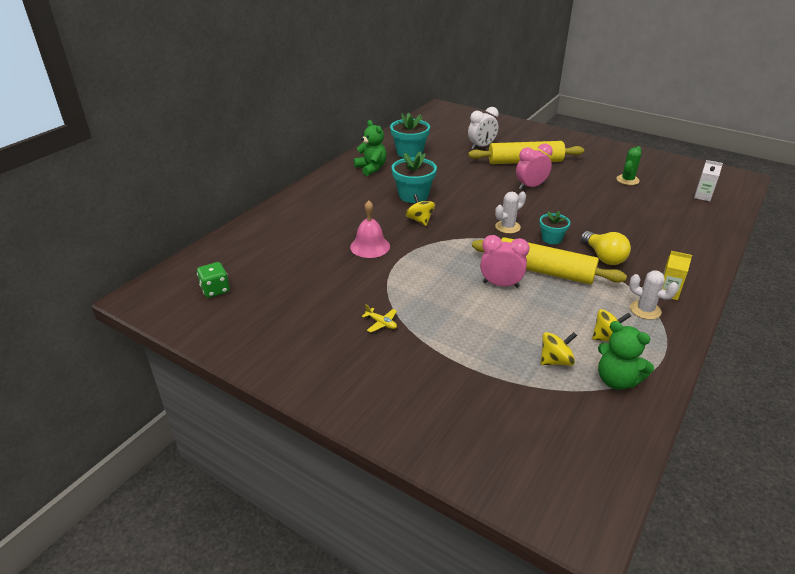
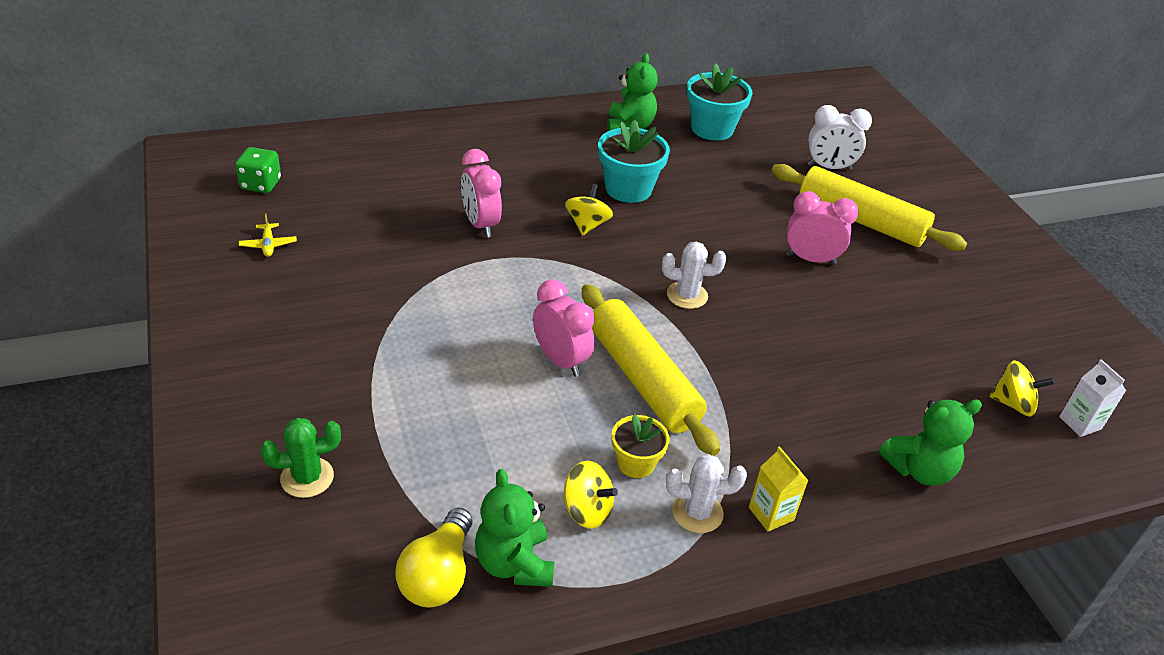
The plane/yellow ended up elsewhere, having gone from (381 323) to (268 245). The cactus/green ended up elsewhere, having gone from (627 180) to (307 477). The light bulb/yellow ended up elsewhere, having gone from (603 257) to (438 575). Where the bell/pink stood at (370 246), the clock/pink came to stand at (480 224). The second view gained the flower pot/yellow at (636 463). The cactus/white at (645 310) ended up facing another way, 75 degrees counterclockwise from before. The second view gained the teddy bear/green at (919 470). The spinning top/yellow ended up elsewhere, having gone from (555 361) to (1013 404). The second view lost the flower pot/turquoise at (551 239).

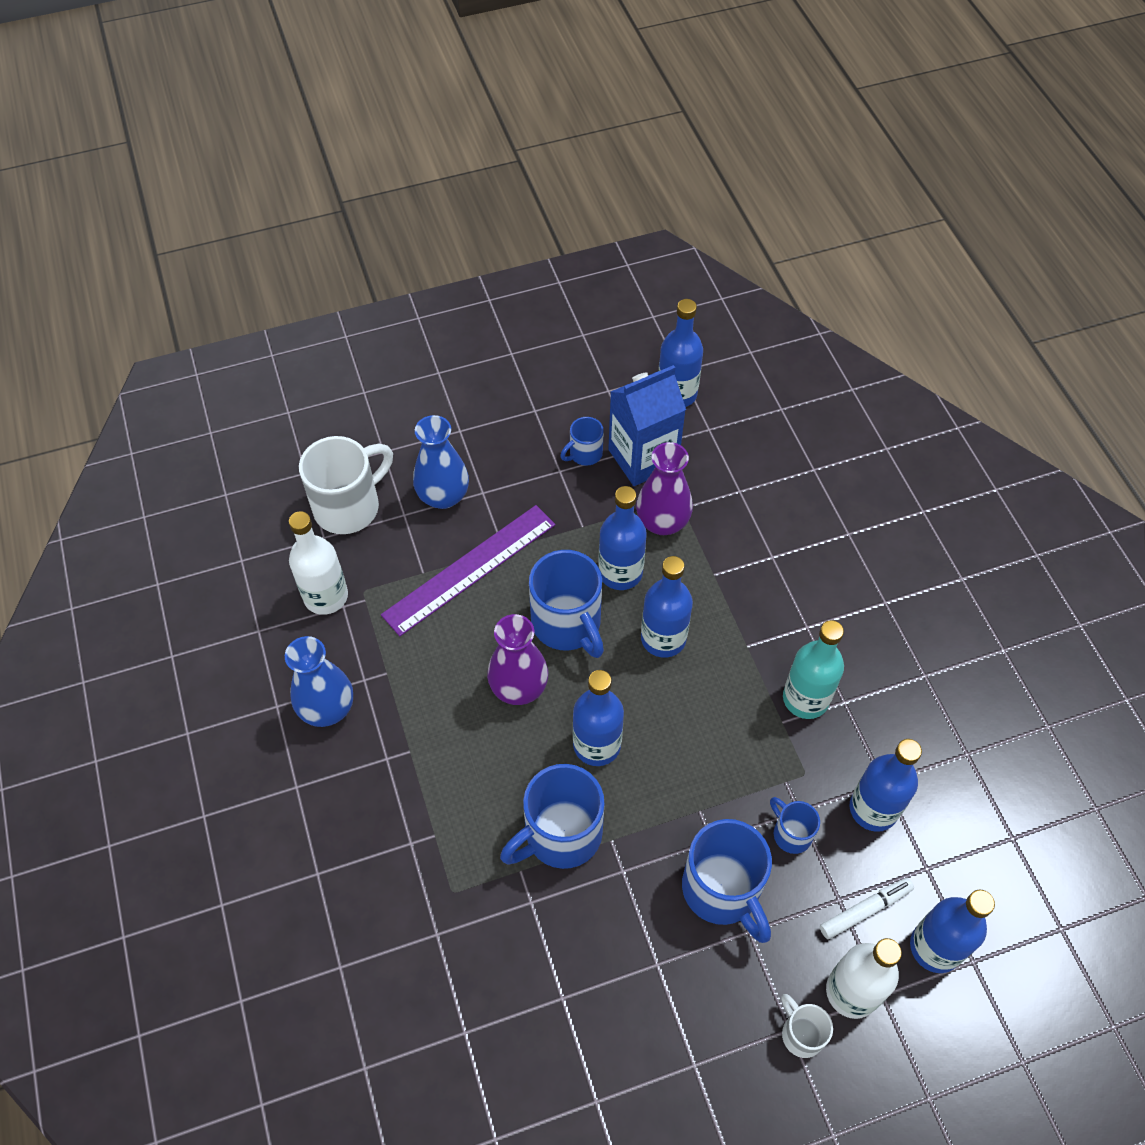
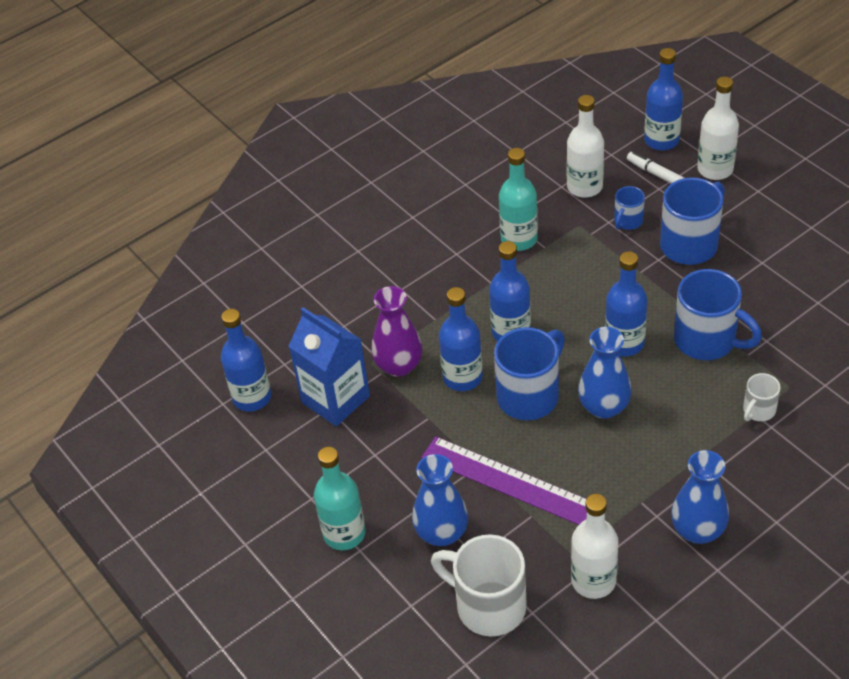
The second view gained the bottle/turquoise at (344 533). What was the bottle/blue at (873 809) turned into the bottle/white at (584 187). What was the vase/purple at (519 687) turned into the vase/blue at (604 407). The mug/white ended up elsewhere, having gone from (801 1033) to (758 410). The second view lost the mug/blue at (584 454).

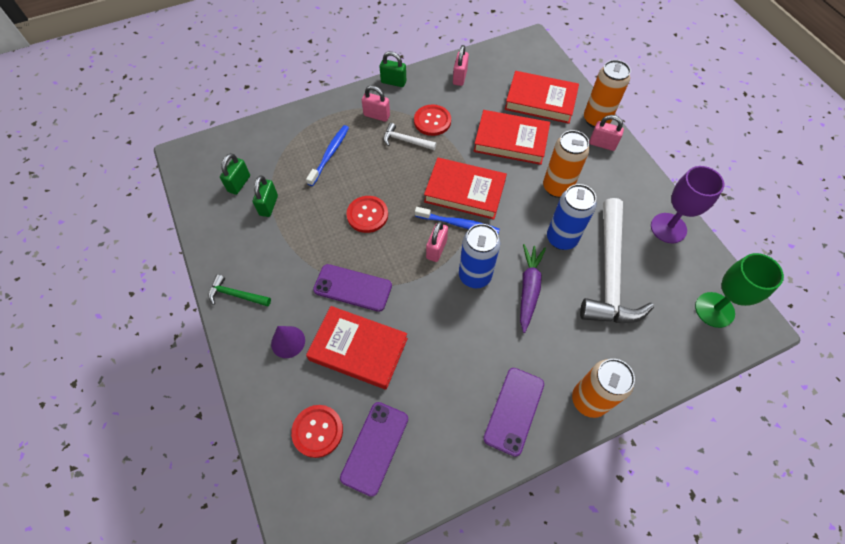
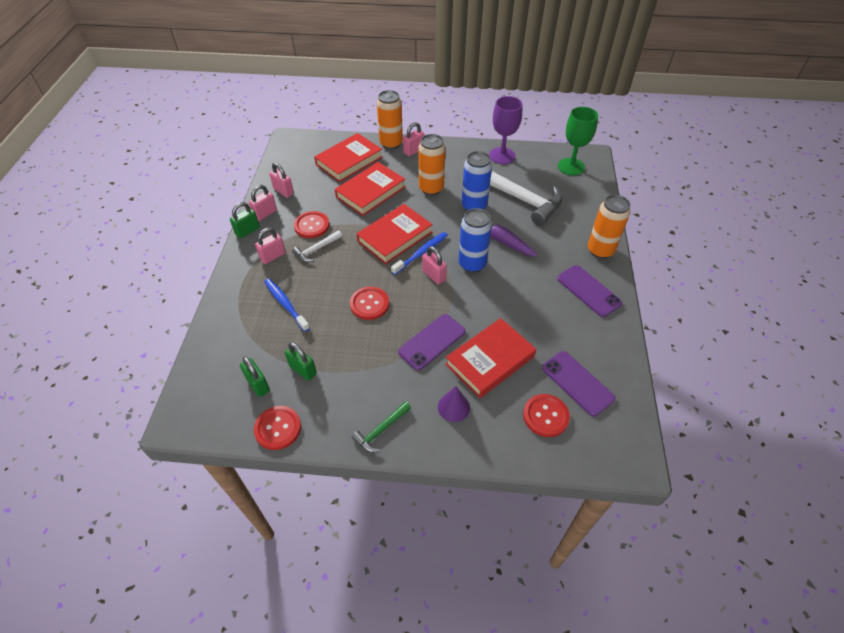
The second view gained the padlock/pink at (265 214). The second view gained the button/red at (278 428).

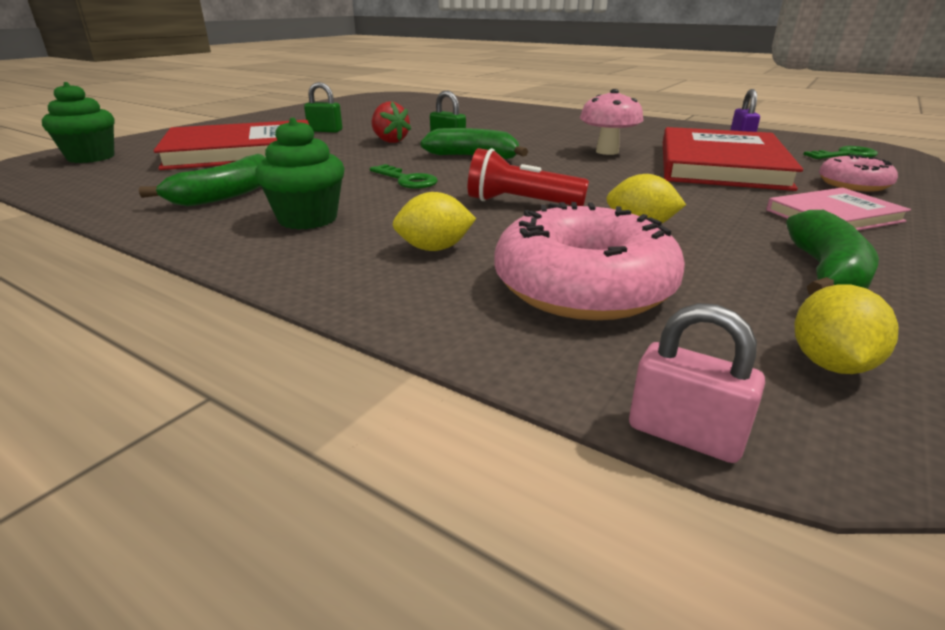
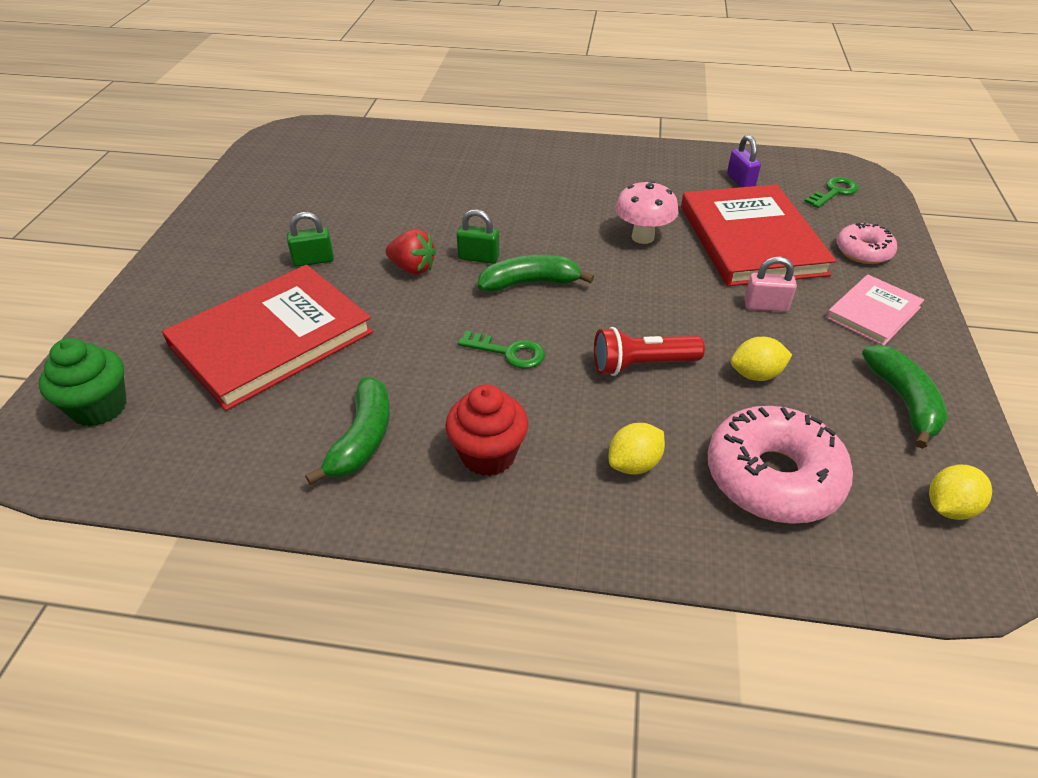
What was the cupcake/green at (308 219) turned into the cupcake/red at (488 455). The padlock/pink ended up elsewhere, having gone from (684 434) to (765 306). The lemon/yellow at (830 364) ended up facing another way, 60 degrees clockwise from before.

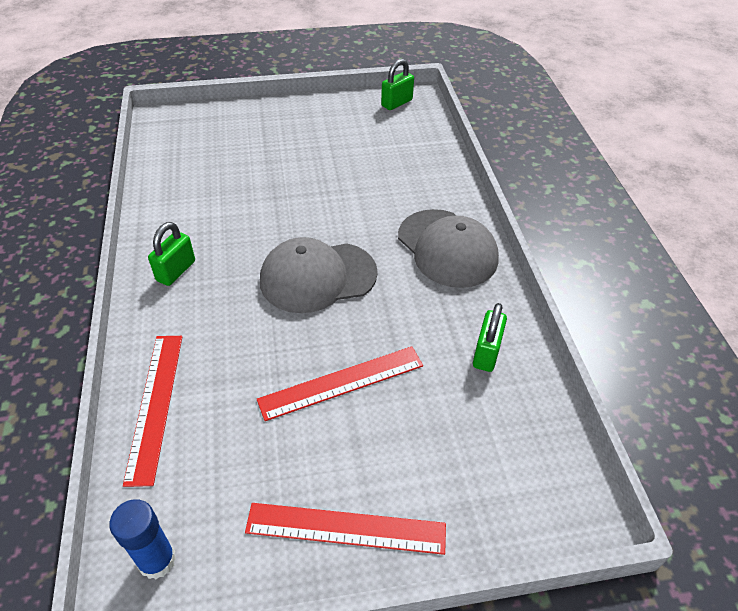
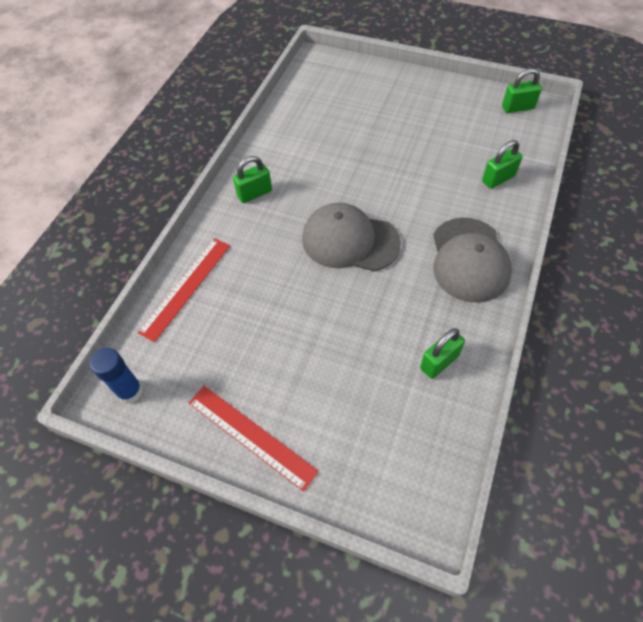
The second view gained the padlock/green at (498 179). The second view lost the ruler/red at (341 382).

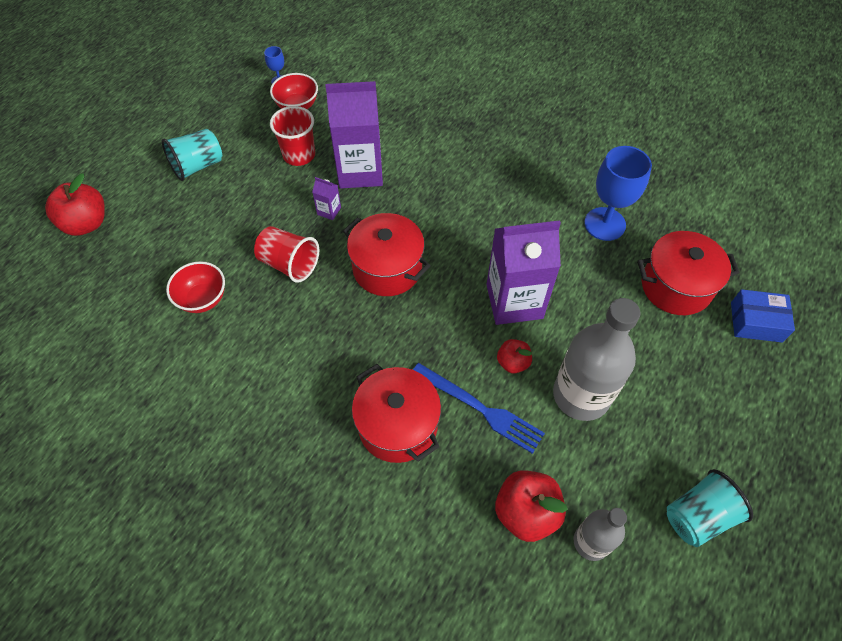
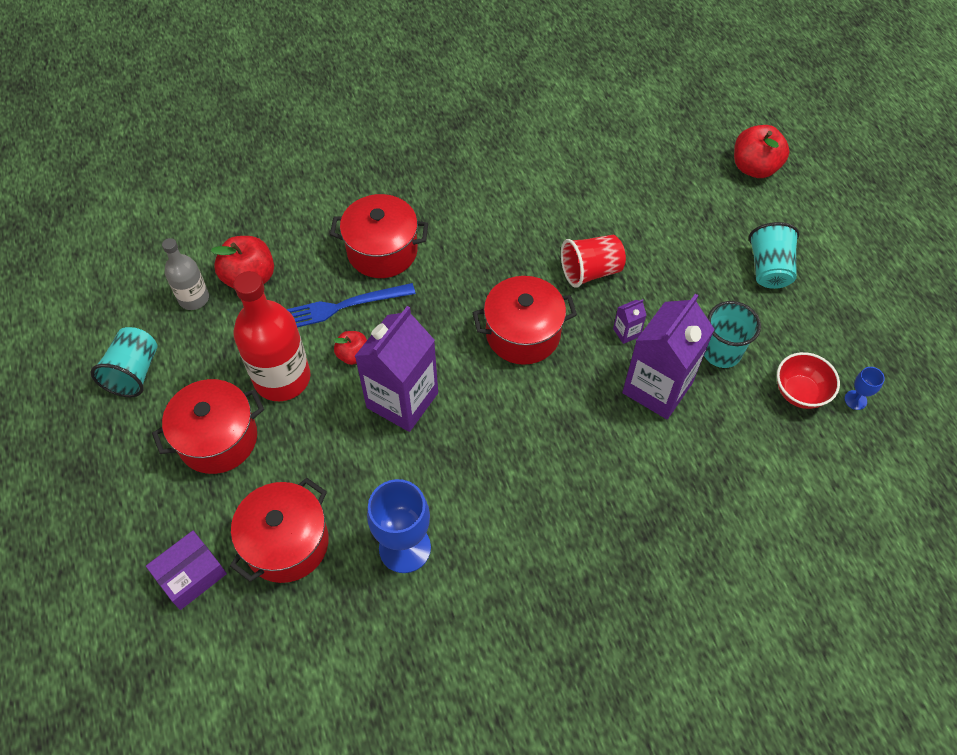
What was the box/blue at (756 322) turned into the box/purple at (190 574). The second view gained the pot/red at (218 439). What was the bottle/grey at (581 395) turned into the bottle/red at (282 378). What was the cup/red at (299 155) turned into the cup/turquoise at (721 352). The second view lost the bowl/red at (203 299).

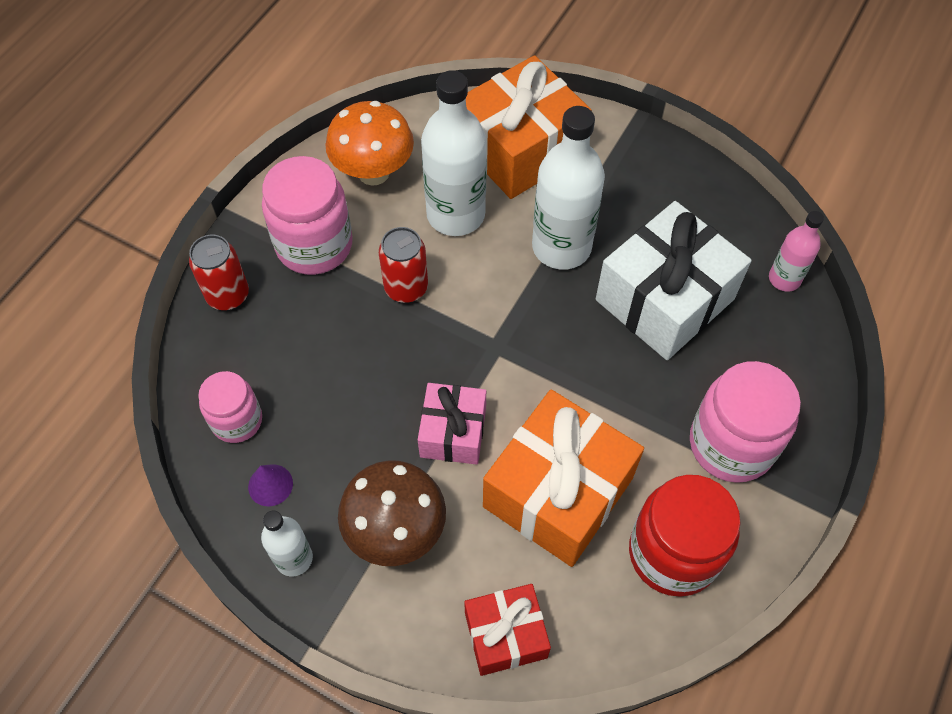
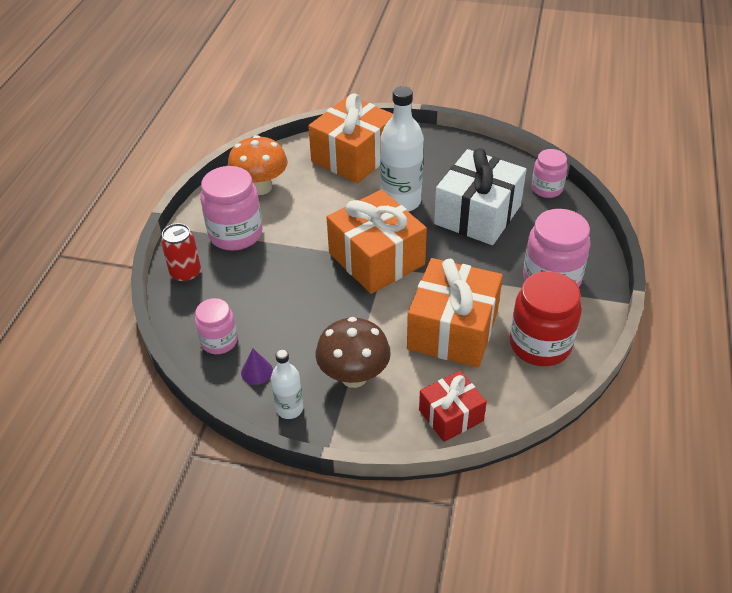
The second view gained the gift/orange at (376 259). Where the bottle/pink stood at (784 279), the jar/pink came to stand at (546 189). The second view lost the can/red at (406 288). The second view lost the gift/pink at (453 432). The second view lost the bottle/white at (455 214).

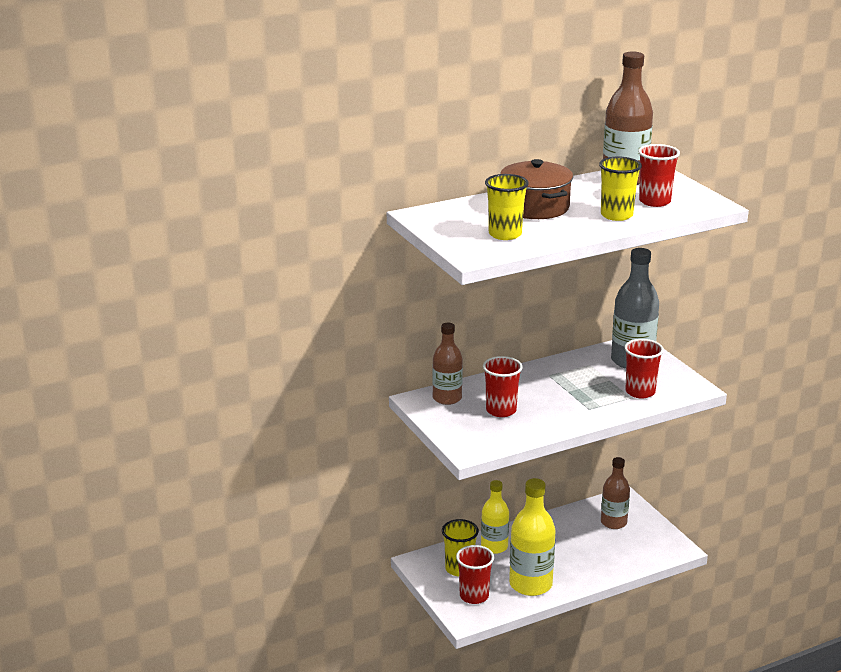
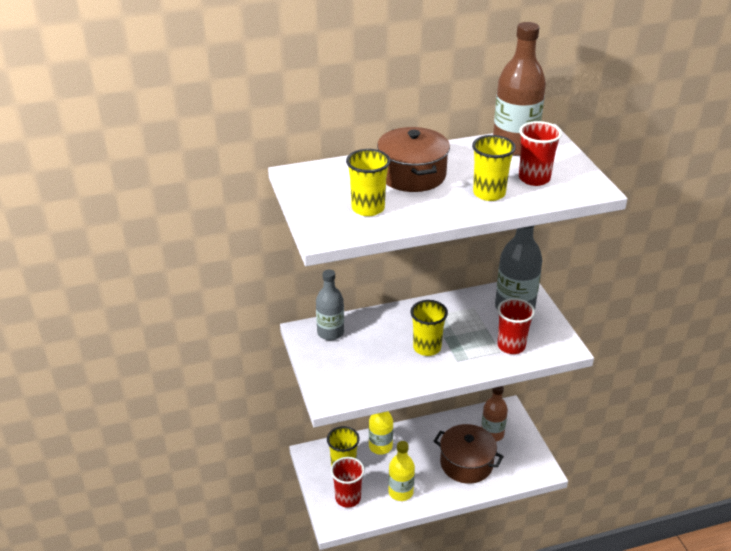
What was the bottle/brown at (447 398) turned into the bottle/grey at (330 332). The size of the bottle/yellow at (530 584) changed by a factor of 0.65. The second view gained the cup/yellow at (427 347). The second view gained the pot/brown at (466 463). The second view lost the cup/red at (501 410).

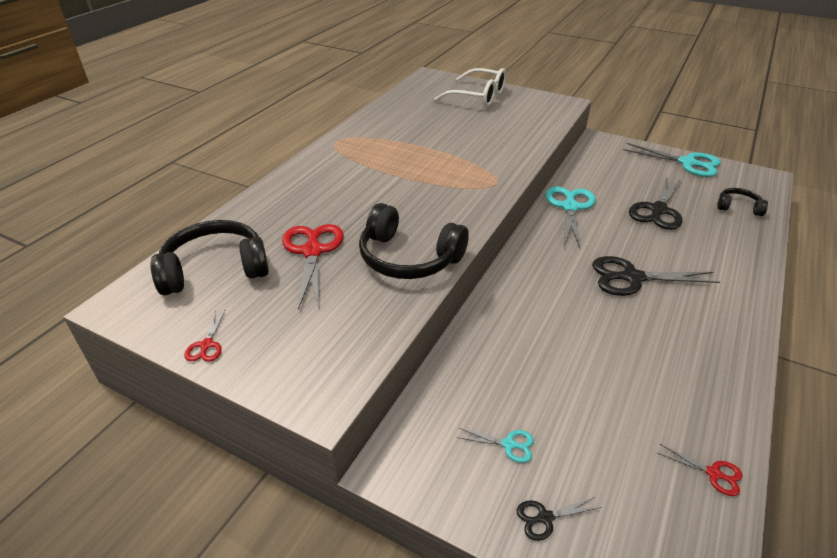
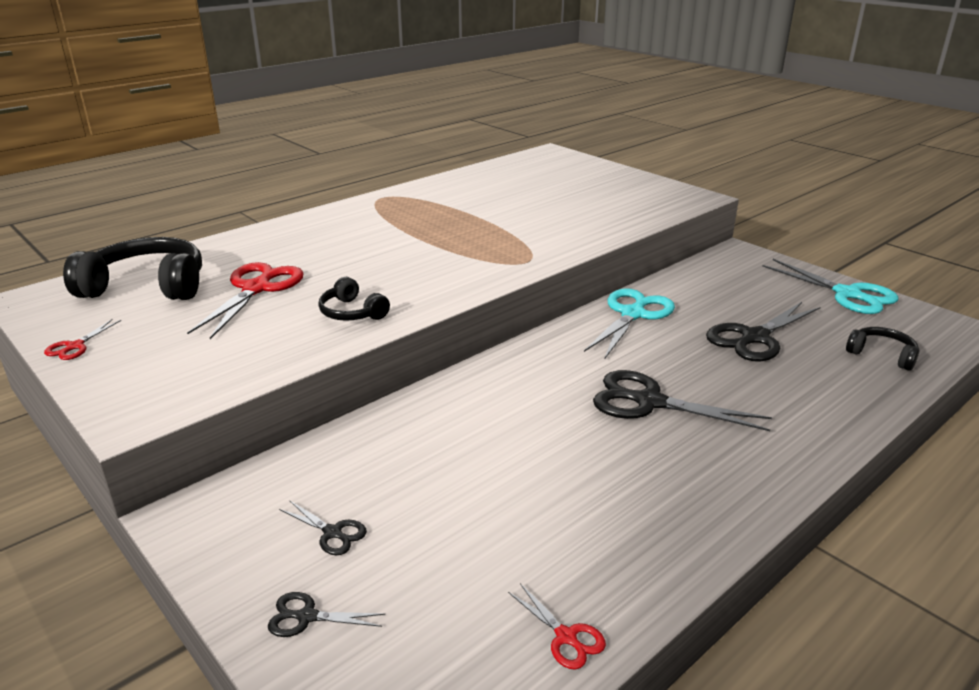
What was the scissors/turquoise at (509 444) turned into the scissors/black at (333 533). The size of the headphones/black at (408 258) changed by a factor of 0.53. The second view lost the glasses/white at (478 96).

